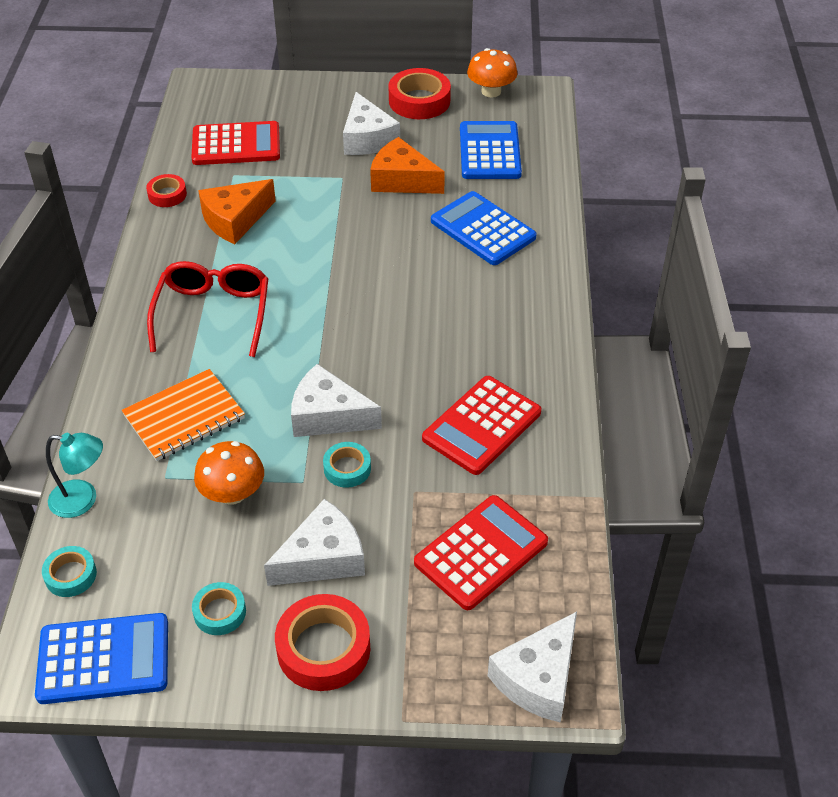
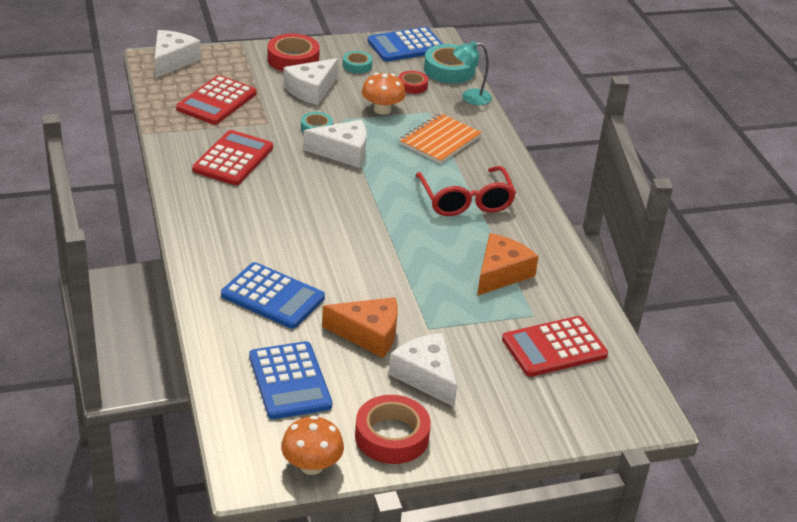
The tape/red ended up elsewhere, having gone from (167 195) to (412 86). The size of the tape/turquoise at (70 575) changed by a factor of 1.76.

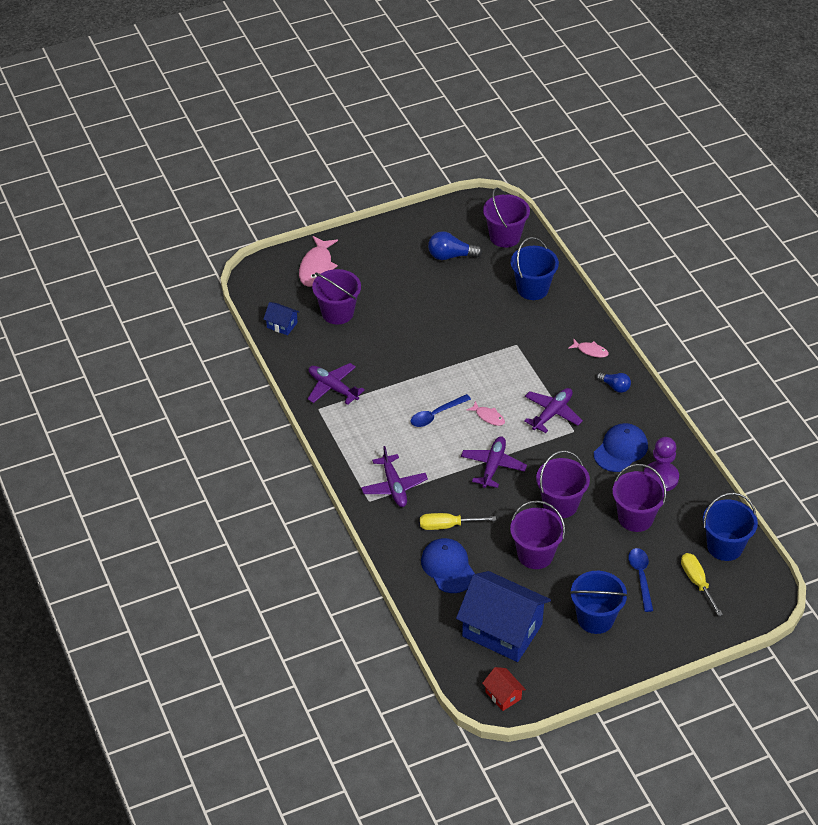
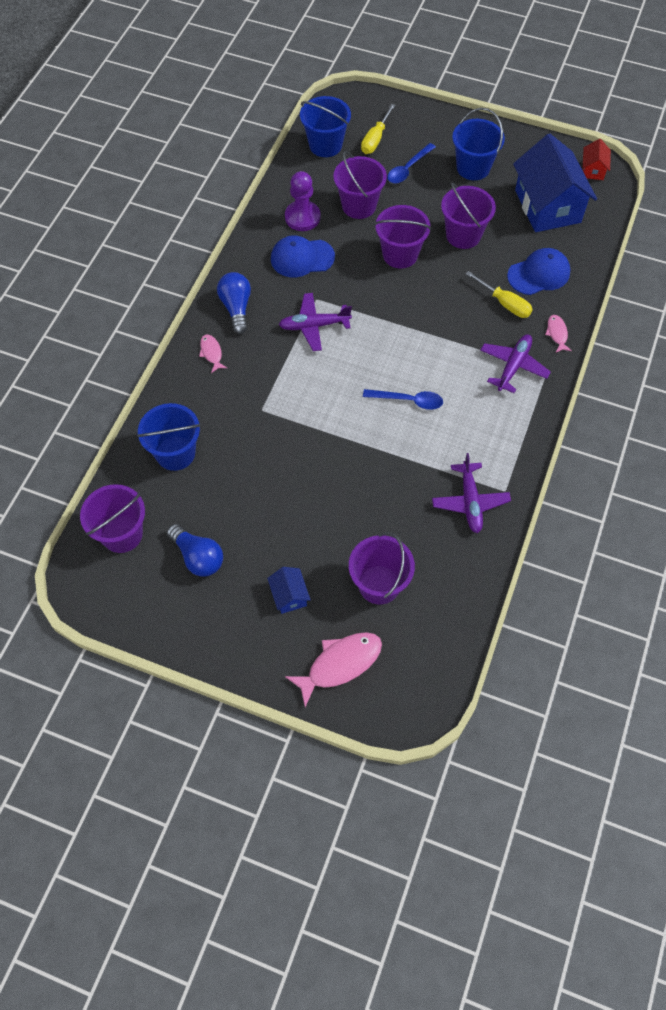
The size of the light bulb/blue at (615 386) changed by a factor of 1.55. The house/blue ended up elsewhere, having gone from (282 325) to (289 595). The cap/blue at (448 567) ended up facing another way, 135 degrees counterclockwise from before. The fish/pink ended up elsewhere, having gone from (488 417) to (557 333). The second view lost the plane/purple at (493 466).

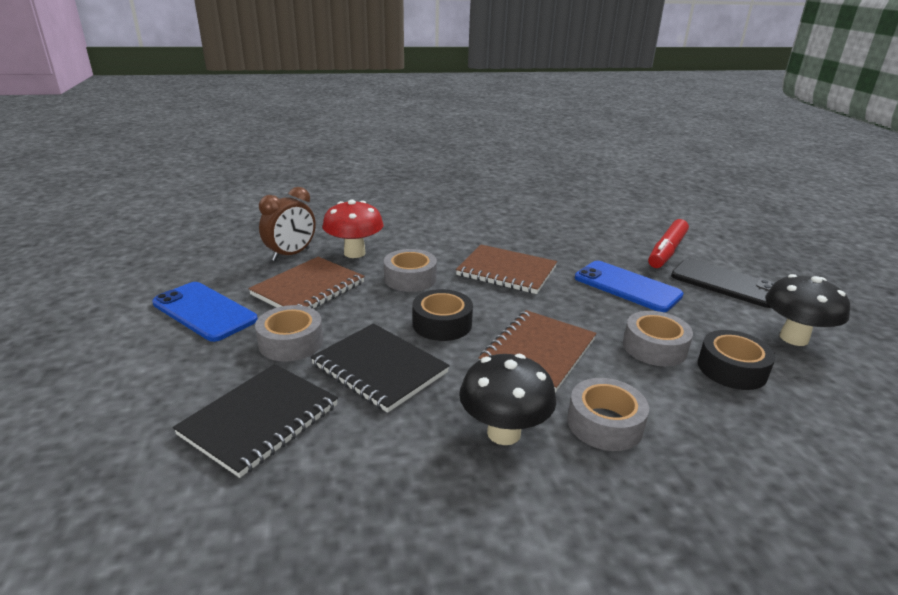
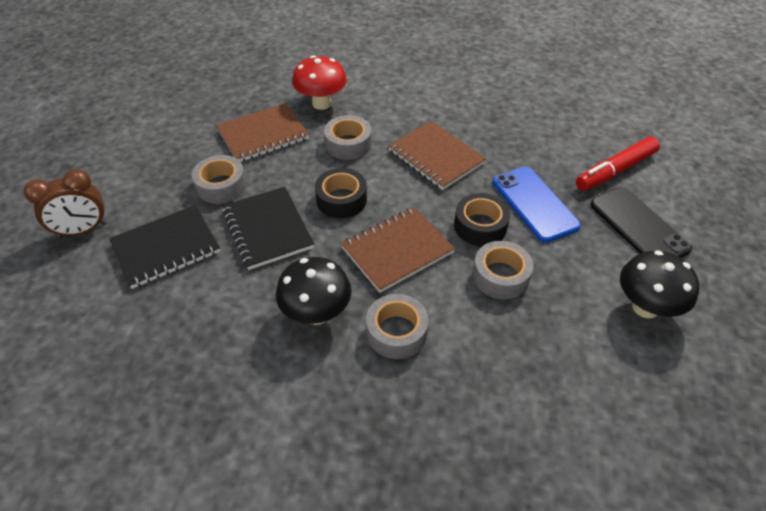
The clock/brown ended up elsewhere, having gone from (291 254) to (83 230). The tape/black ended up elsewhere, having gone from (731 369) to (480 226). The second view lost the phone/blue at (204 311).

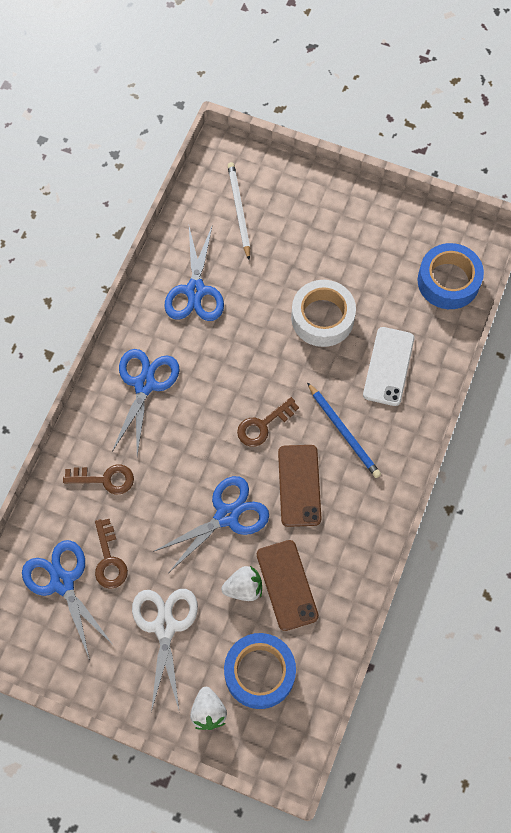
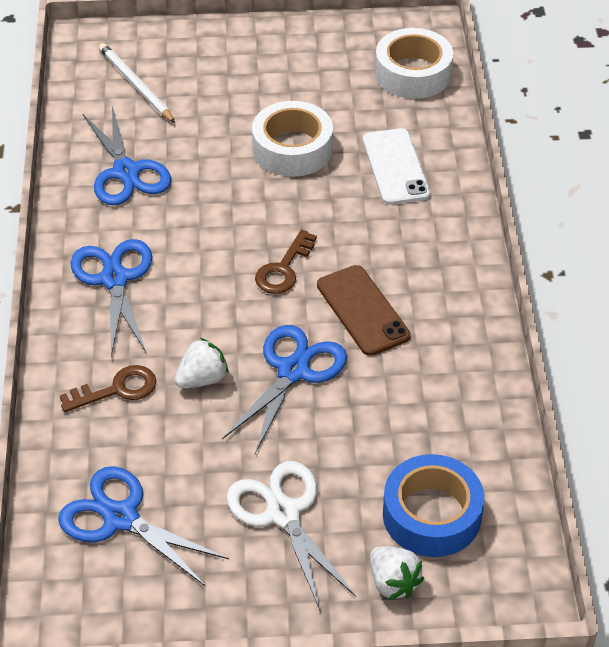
The strawberry/white ended up elsewhere, having gone from (244 588) to (202 379). What was the tape/blue at (448 281) turned into the tape/white at (413 73). The second view lost the key/brown at (109 560). The second view lost the phone/brown at (287 585). The second view lost the pencil/blue at (344 432).

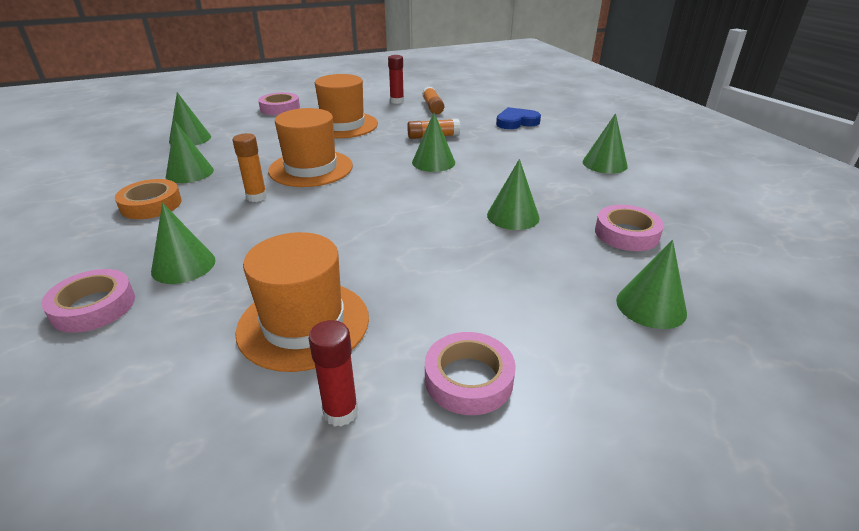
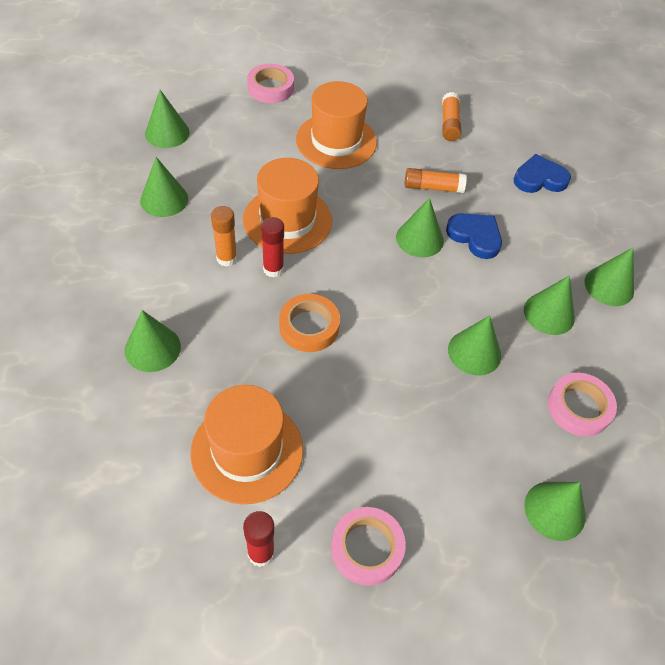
The glue stick/red ended up elsewhere, having gone from (397 101) to (273 269). The tape/orange ended up elsewhere, having gone from (151 205) to (309 327). The second view gained the heart/blue at (475 236). The second view gained the cone/green at (549 313). The second view lost the tape/pink at (93 306).

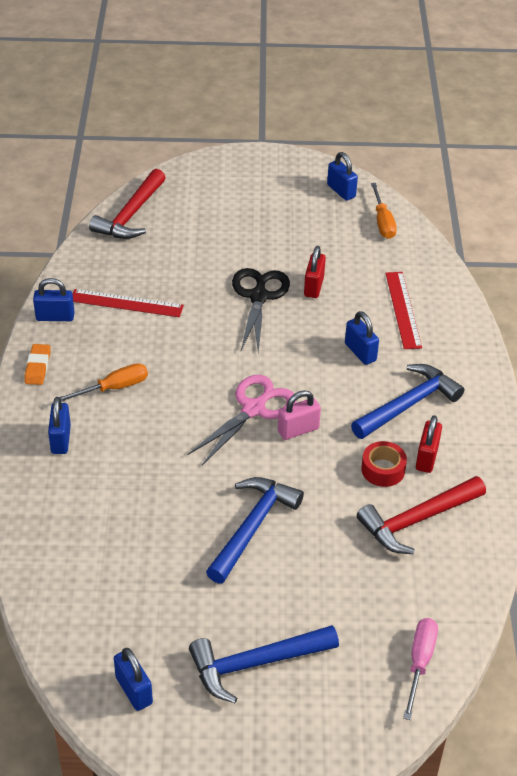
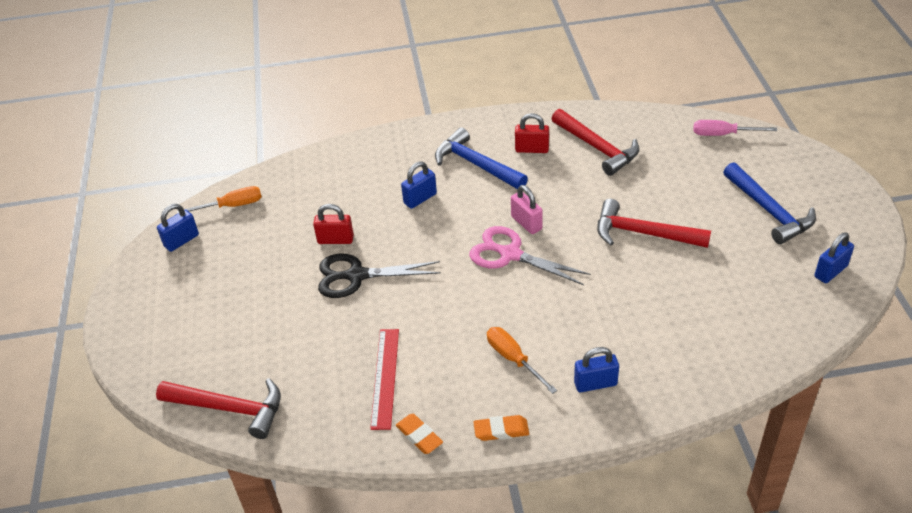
Where the padlock/blue stood at (55 317), the eraser/orange came to stand at (419 436). What was the hammer/blue at (252 527) turned into the hammer/red at (643 233). The second view lost the tape/red at (383 470). The second view lost the ruler/red at (403 309).

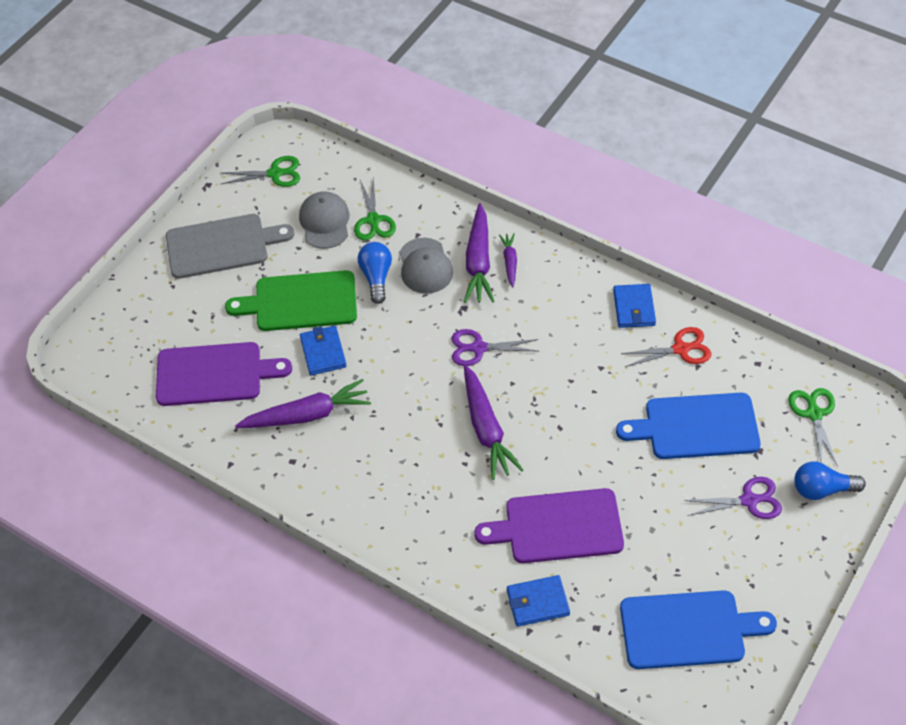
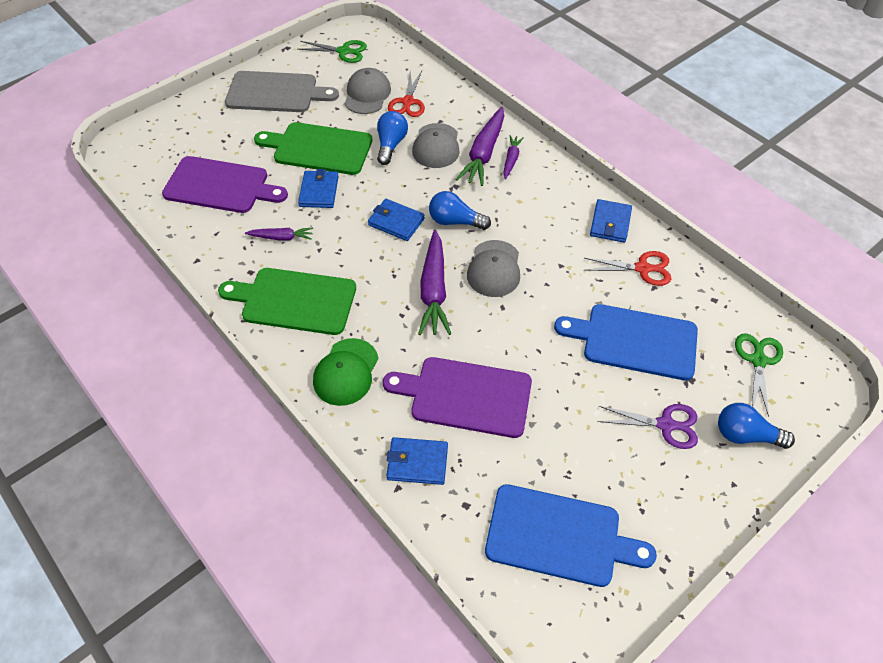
The second view gained the cutting board/green at (294 301). The size of the carrot/purple at (307 415) changed by a factor of 0.54. The second view gained the cap/green at (346 372). The second view gained the wallet/blue at (396 222). What was the scissors/green at (373 220) turned into the scissors/red at (408 102). Where the scissors/purple stood at (478 348), the light bulb/blue came to stand at (455 221). The second view gained the cap/grey at (494 269).

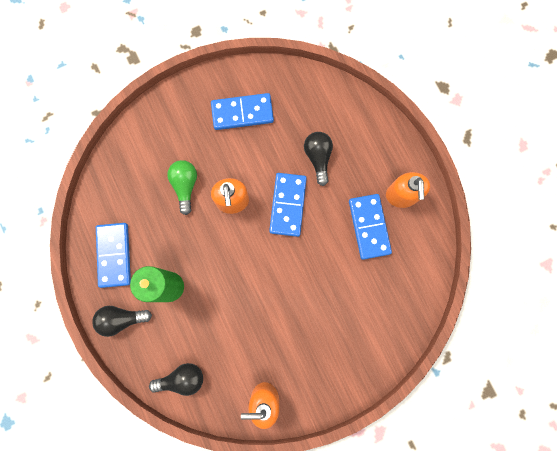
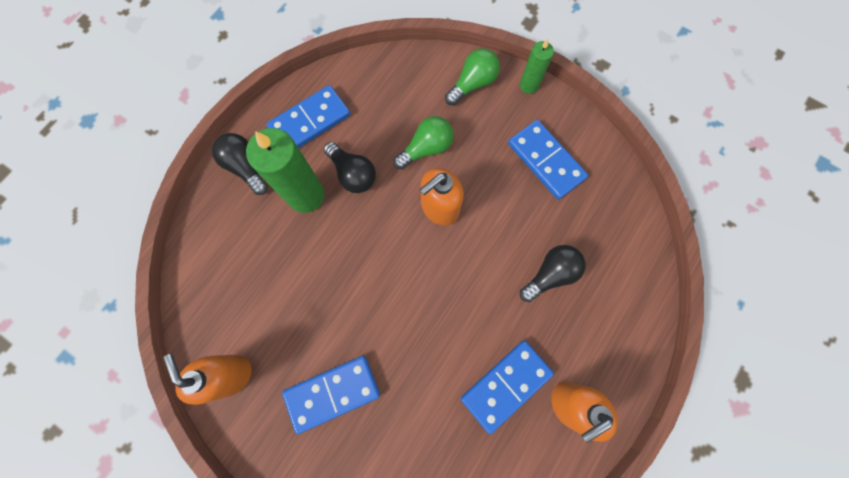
The domino/blue ended up elsewhere, having gone from (288 205) to (332 393). The light bulb/black ended up elsewhere, having gone from (182 378) to (353 174). The second view gained the light bulb/green at (472 84). The second view gained the candle/green at (528 85).

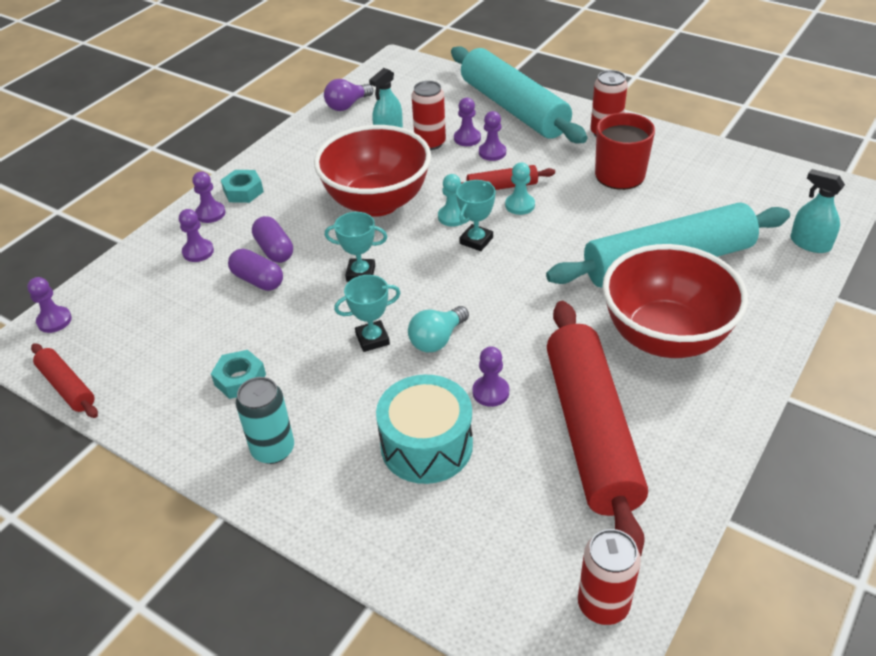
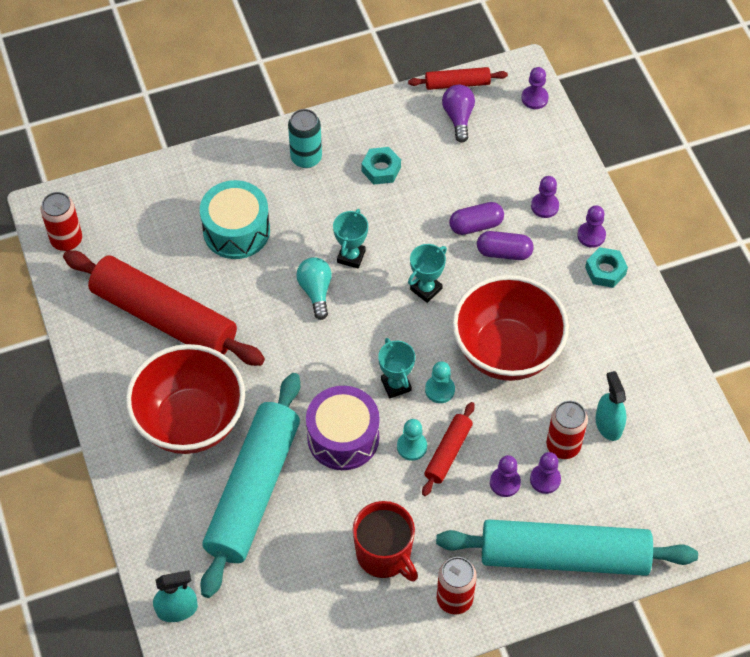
The second view gained the drum/purple at (343 437). The light bulb/purple ended up elsewhere, having gone from (347 105) to (458 117). The second view lost the pawn/purple at (490 392).

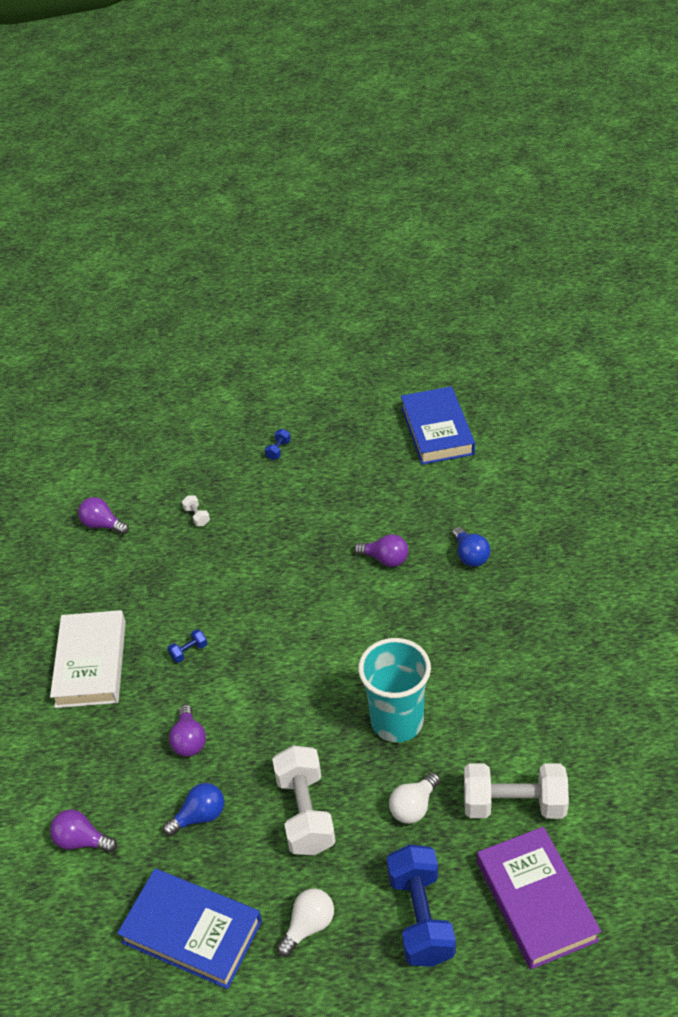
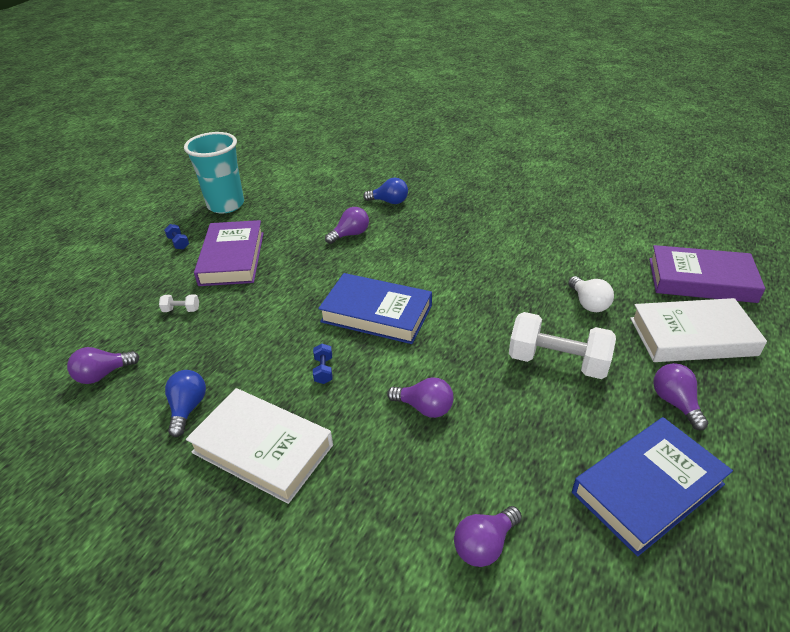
The light bulb/blue ended up elsewhere, having gone from (200 816) to (188 408). The cup/turquoise ended up elsewhere, having gone from (397 722) to (226 205). The second view gained the book/purple at (232 258). The book/blue ended up elsewhere, having gone from (437 430) to (376 313). Where the dumbbell/blue stood at (421 917), the book/white came to stand at (692 336). What was the light bulb/white at (308 926) turned into the light bulb/purple at (675 402). The second view lost the dumbbell/white at (514 804).

